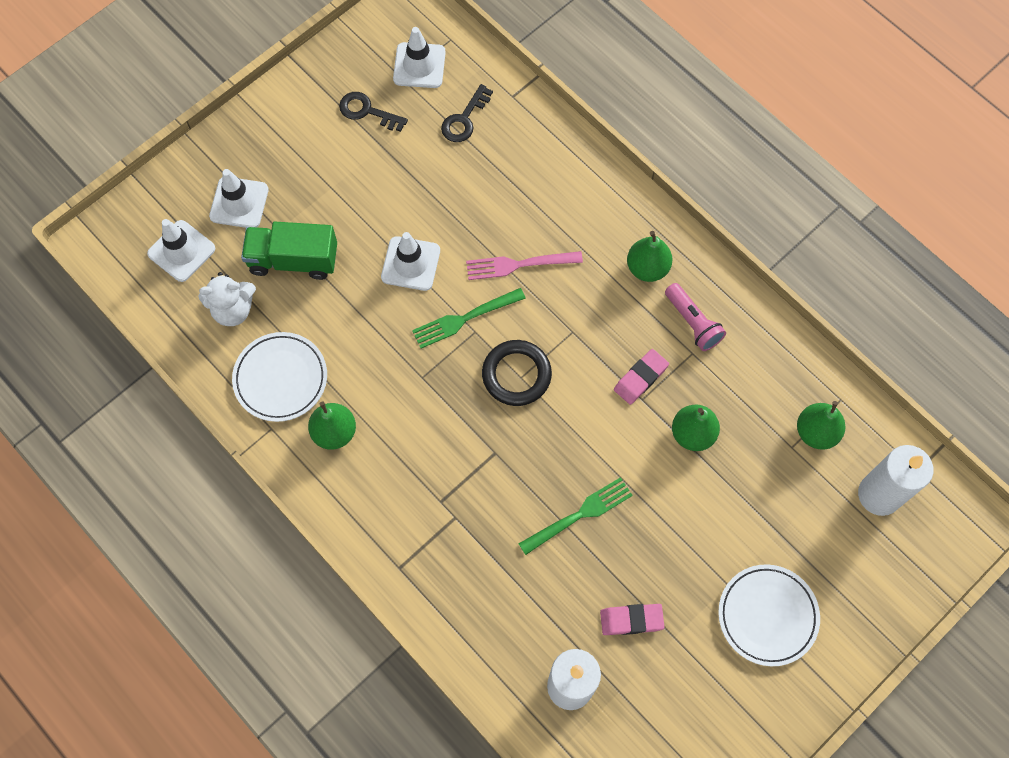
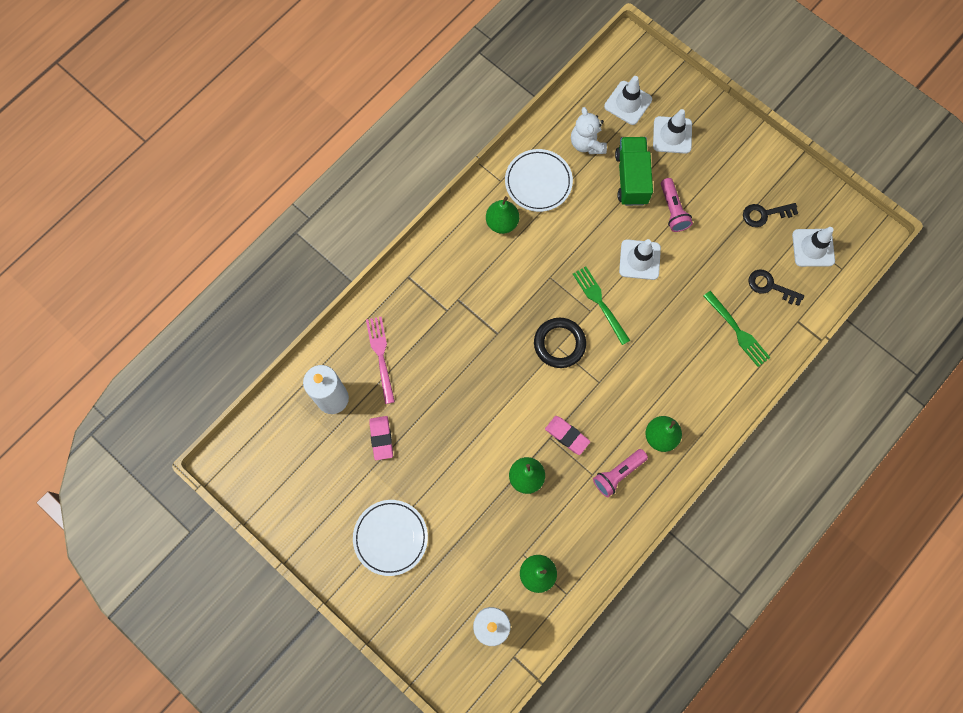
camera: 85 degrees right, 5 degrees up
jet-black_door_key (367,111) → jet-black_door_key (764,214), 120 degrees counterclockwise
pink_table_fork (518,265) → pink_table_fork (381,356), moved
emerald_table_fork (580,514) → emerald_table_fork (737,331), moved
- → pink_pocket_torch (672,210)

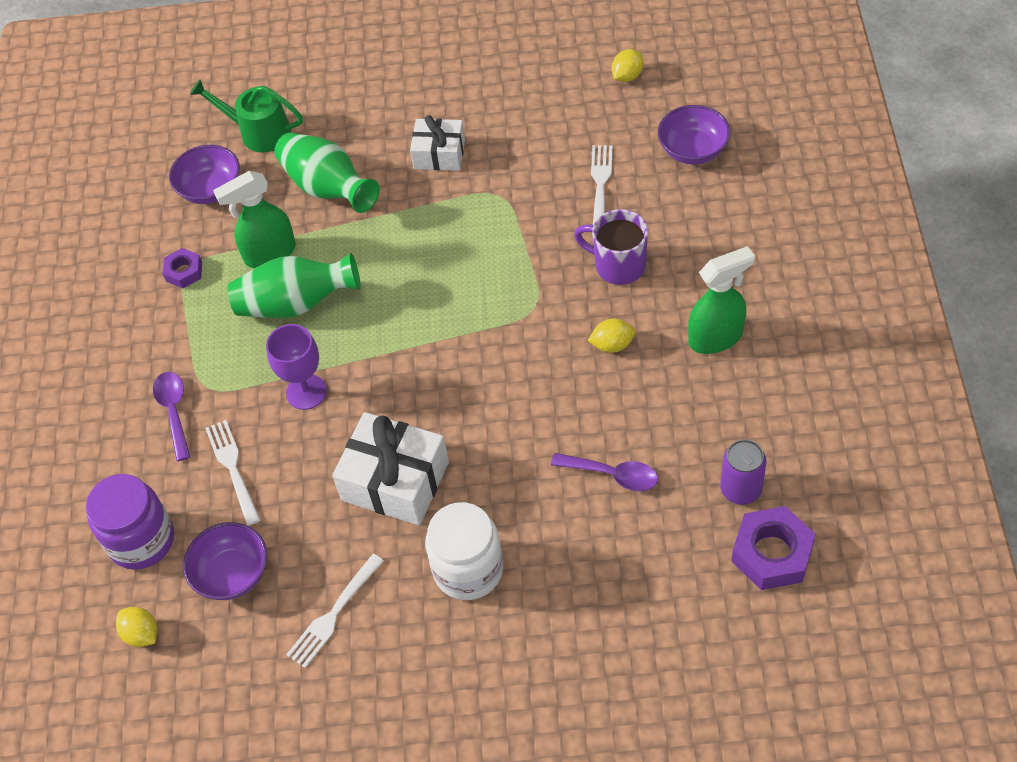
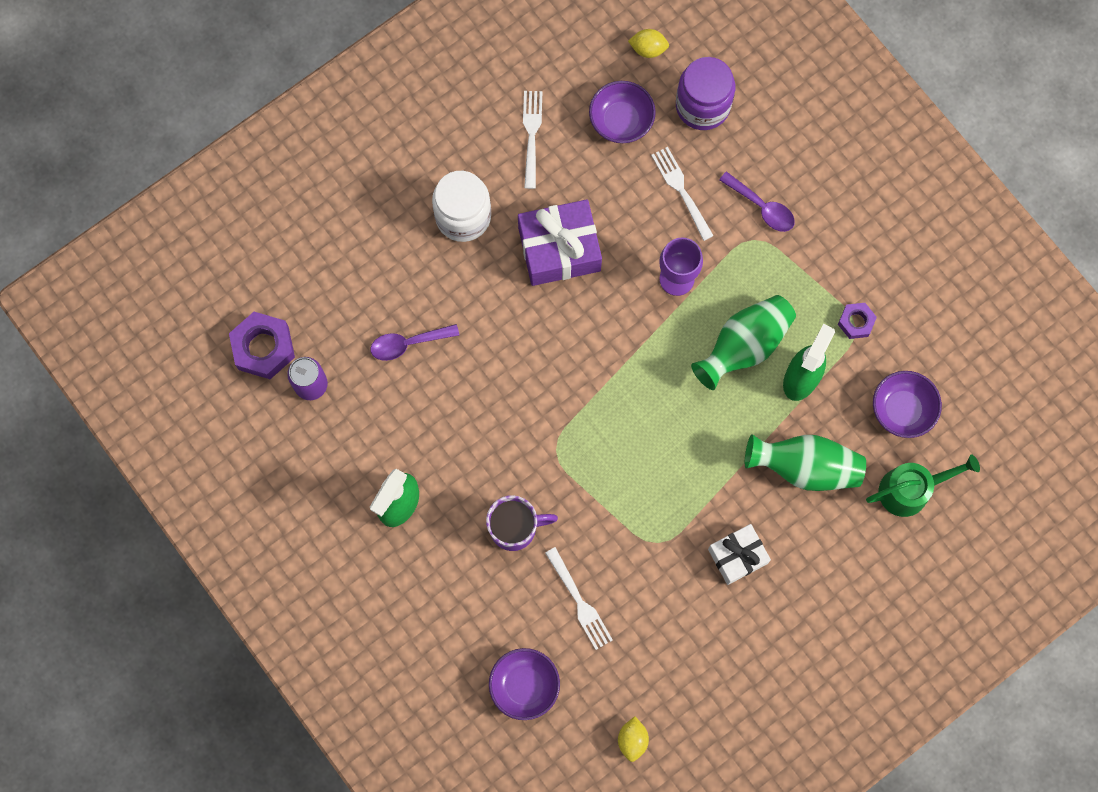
camera: 140 degrees right, 20 degrees up
yellow_citrus_fruit (612,345) → -
white_gift (395,481) → royal_purple_gift (559,249)
white_table_fork (233,469) → white_table_fork (681,191), 150 degrees counterclockwise

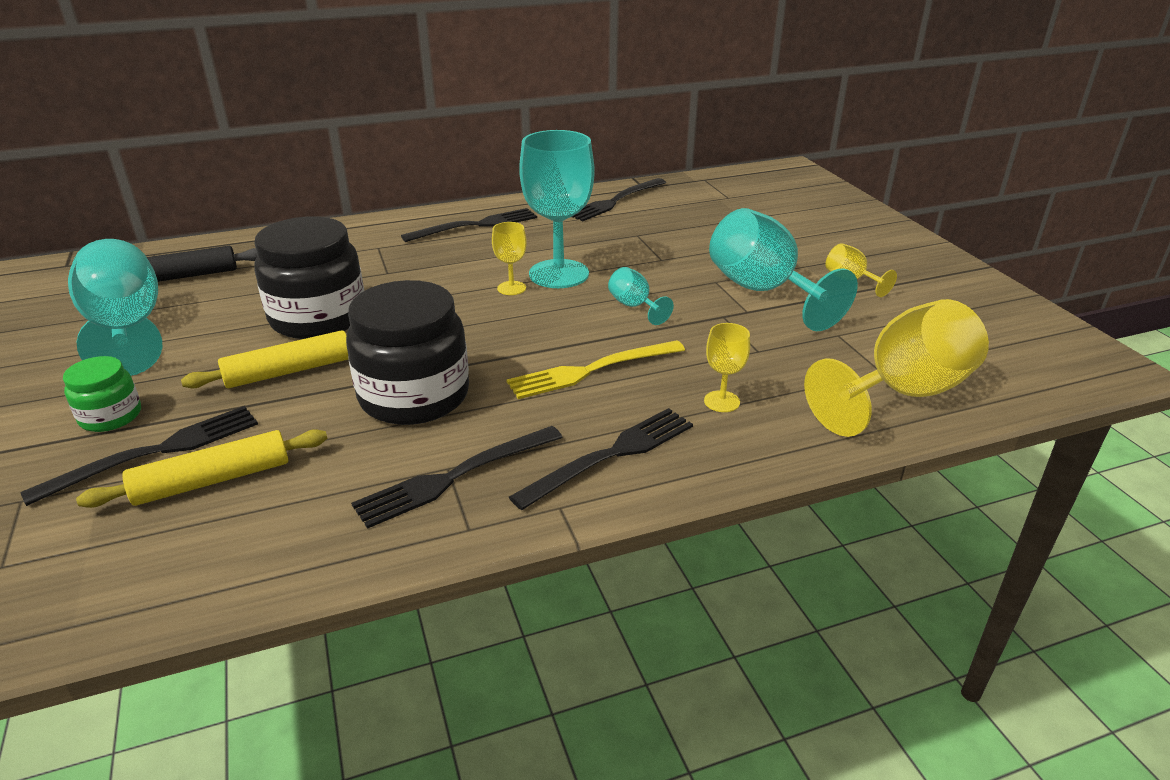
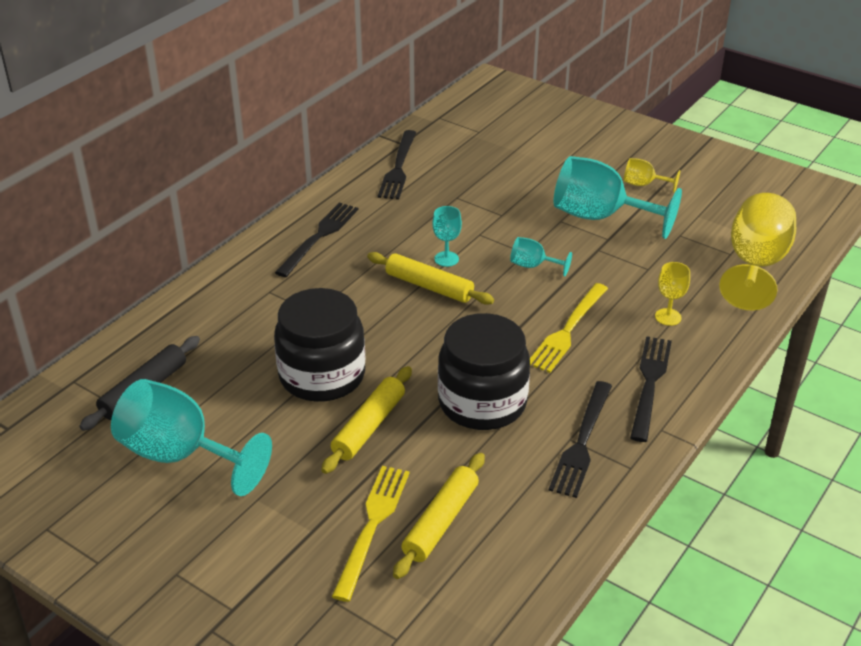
camera: 35 degrees left, 5 degrees up
teal_chalice (559,274) → teal_chalice (446,259), x0.47
yellow_chalice (511,288) → yellow_dough_roller (429,286)
emerald_jam_jar (111,416) → -
jet-black_table_fork (156,452) → yellow_table_fork (372,526)

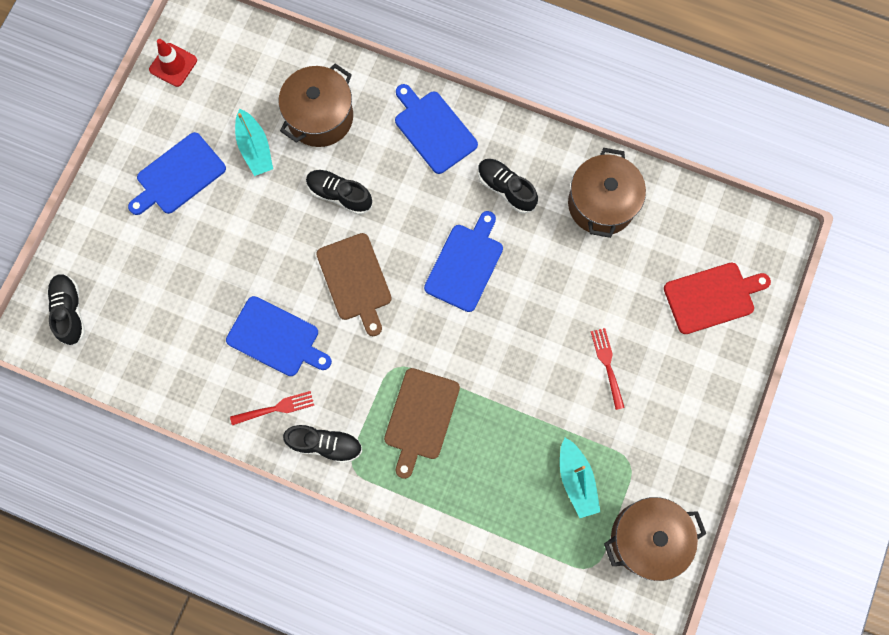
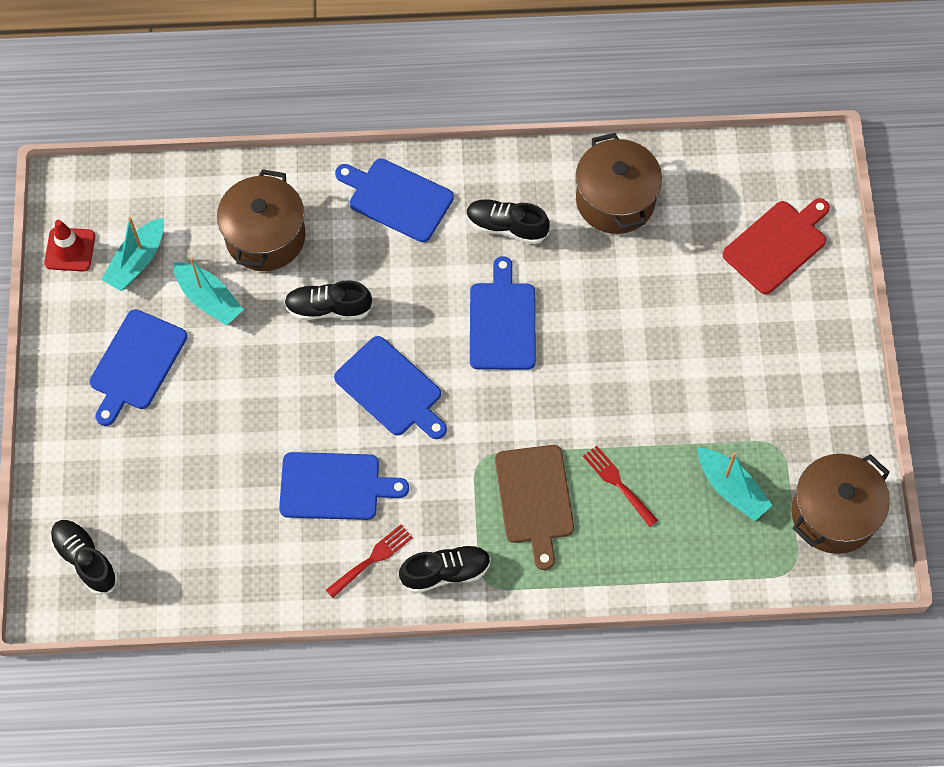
camera: 25 degrees left, 10 degrees down
russet_chopping_board (355,280) → royal_blue_chopping_board (391,389)
red_table_fork (607,365) → red_table_fork (618,483), moved
- → teal_sailboat (137,261)

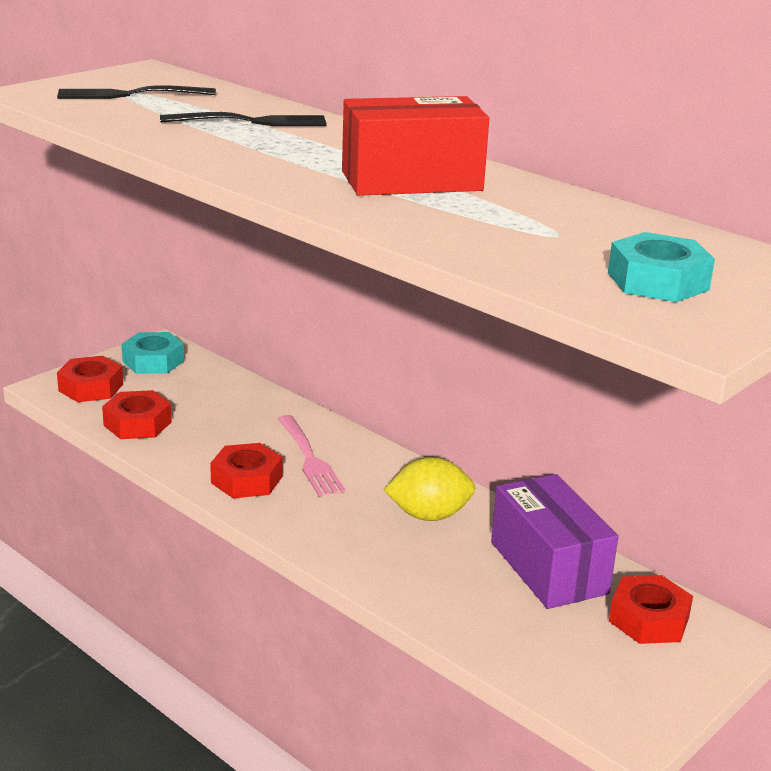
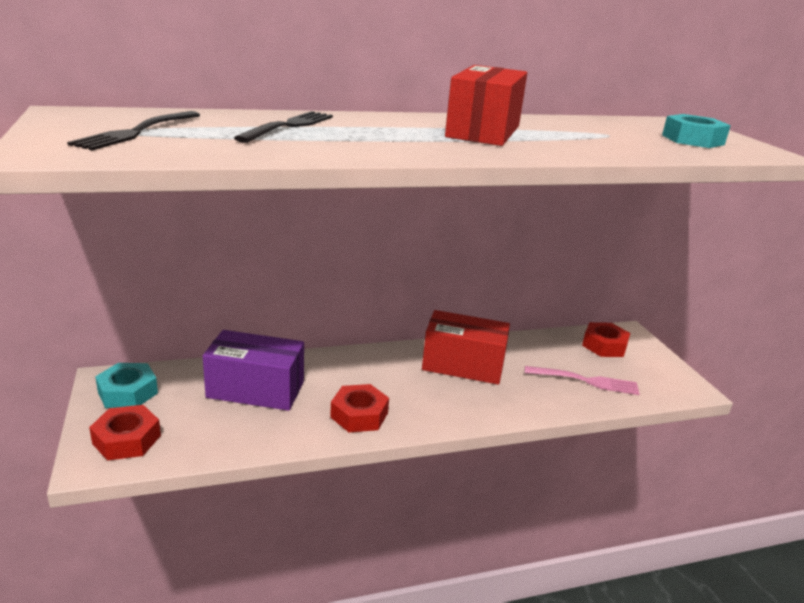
camera: 60 degrees left, 0 degrees up
red_hex_nut (137,423) → -
pink_table_fork (309,459) → pink_table_fork (586,381), moved
yellow_citrus_fruit (429,515) → red_box (463,365)
royal_purple_box (548,567) → royal_purple_box (256,390), moved

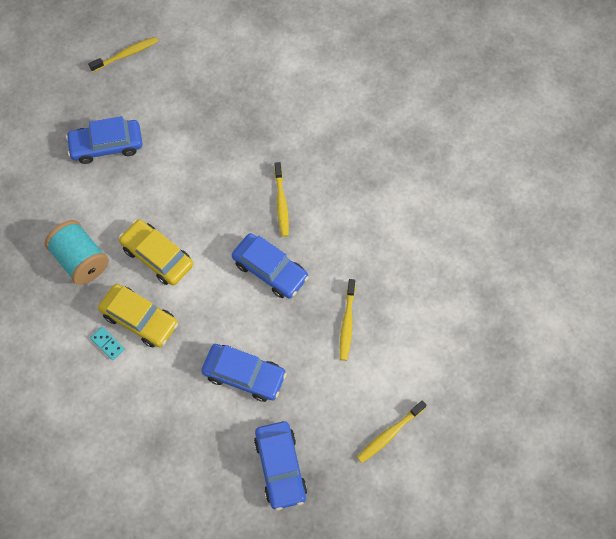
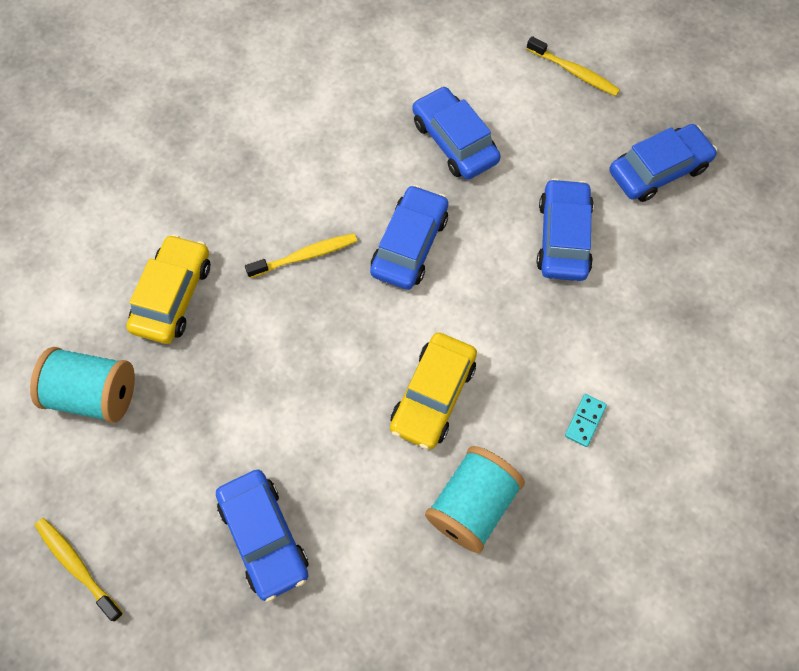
camera: 105 degrees left, 0 degrees up
yellow_tooth_brush (347,323) → royal_blue_toy_car (454,141)
yellow_toy_car (140,319) → yellow_toy_car (173,296), moved
- → teal_reel_of_thread (94,394)

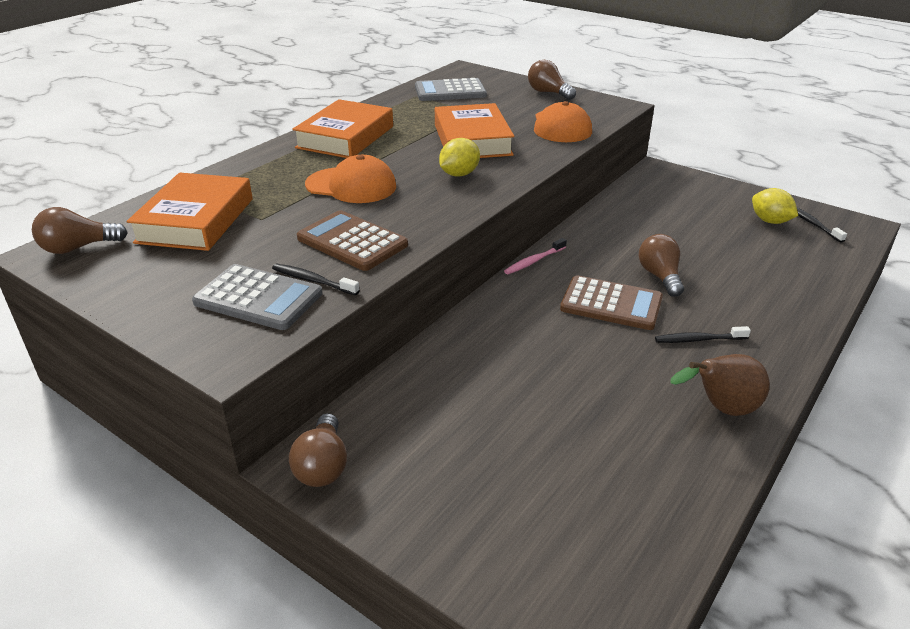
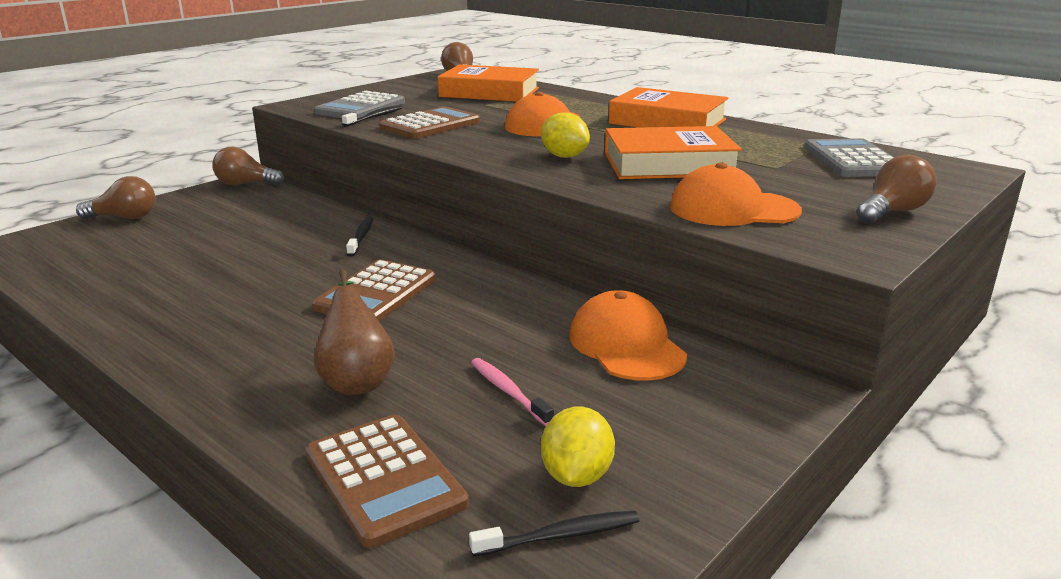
camera: 95 degrees right, 10 degrees down
yellow_citrus_fruit (770,221) → yellow_citrus_fruit (576,476), 45 degrees counterclockwise
russet_lightbulb (660,276) → russet_lightbulb (125,218), moved
pink_tooth_brush (534,261) → pink_tooth_brush (508,391), moved
jet-black_tooth_brush (698,340) → jet-black_tooth_brush (361,237), moved
russet_pear (721,409) → russet_pear (357,380), moved
- → orange_peaked_cap (626,345)
- → russet_adding_machine (384,479)

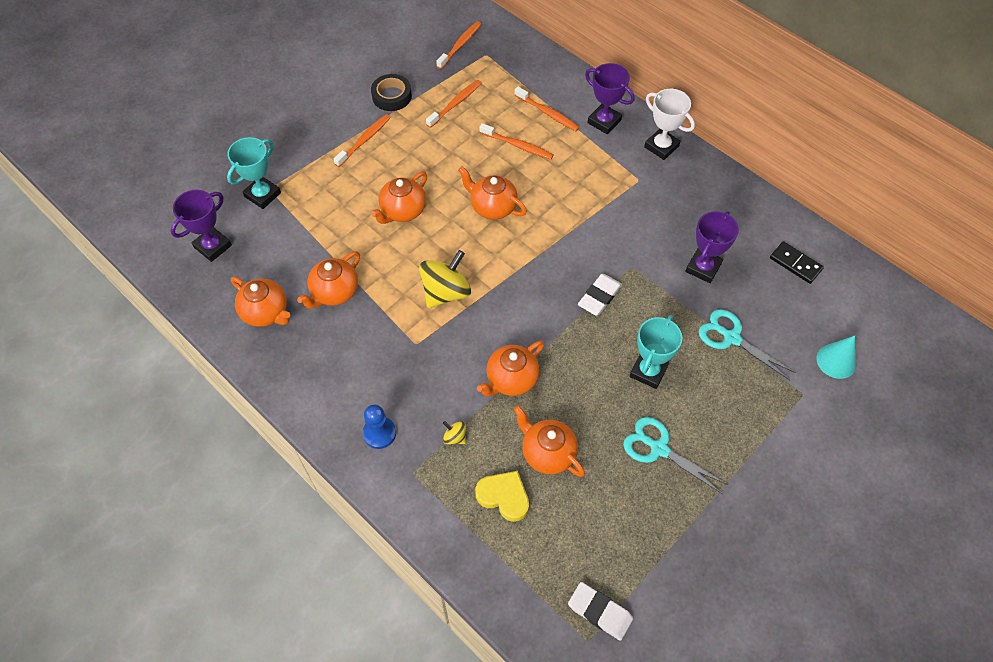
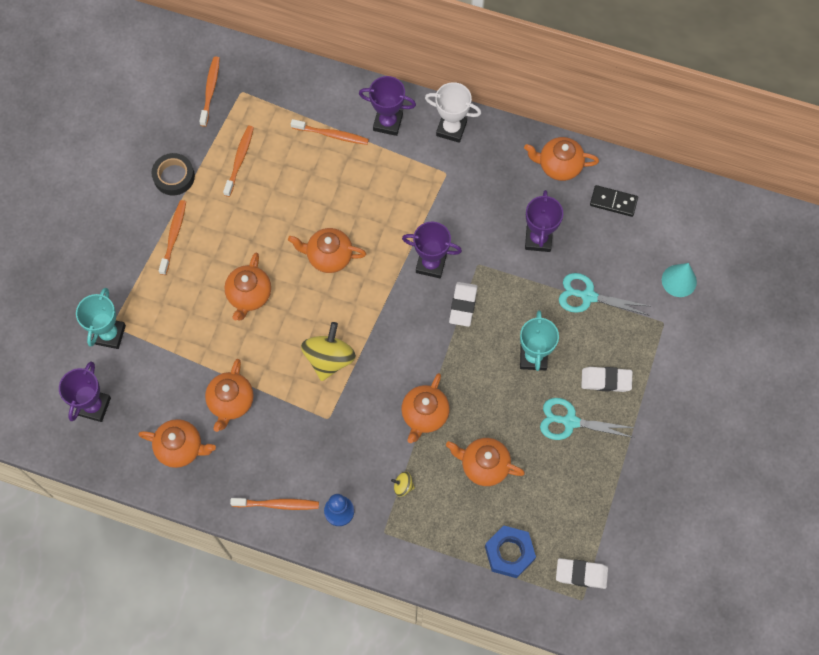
camera: 25 degrees left, 10 degrees up
orange_tooth_brush (517,145) → orange_tooth_brush (277,504), moved
yellow_love_heart (504,496) → -
- → orange_china_teapot (559,166)
- → royal_purple_trophy (431,264)
- → white_eraser (606,380)
- → royal_blue_hex_nut (509,553)

